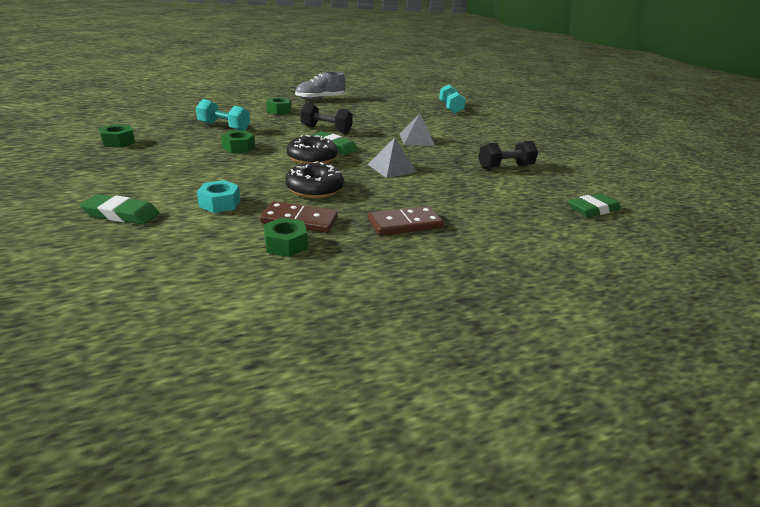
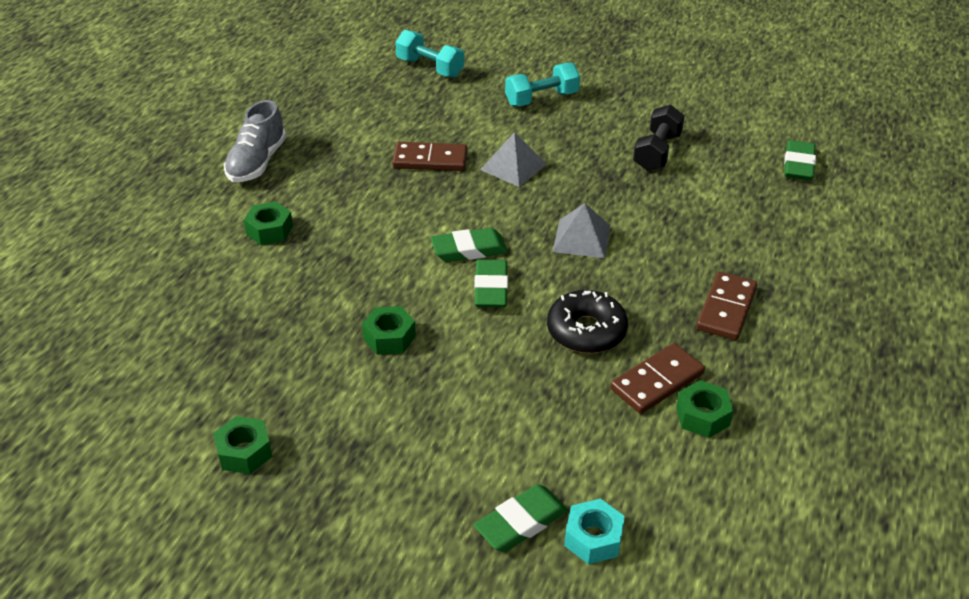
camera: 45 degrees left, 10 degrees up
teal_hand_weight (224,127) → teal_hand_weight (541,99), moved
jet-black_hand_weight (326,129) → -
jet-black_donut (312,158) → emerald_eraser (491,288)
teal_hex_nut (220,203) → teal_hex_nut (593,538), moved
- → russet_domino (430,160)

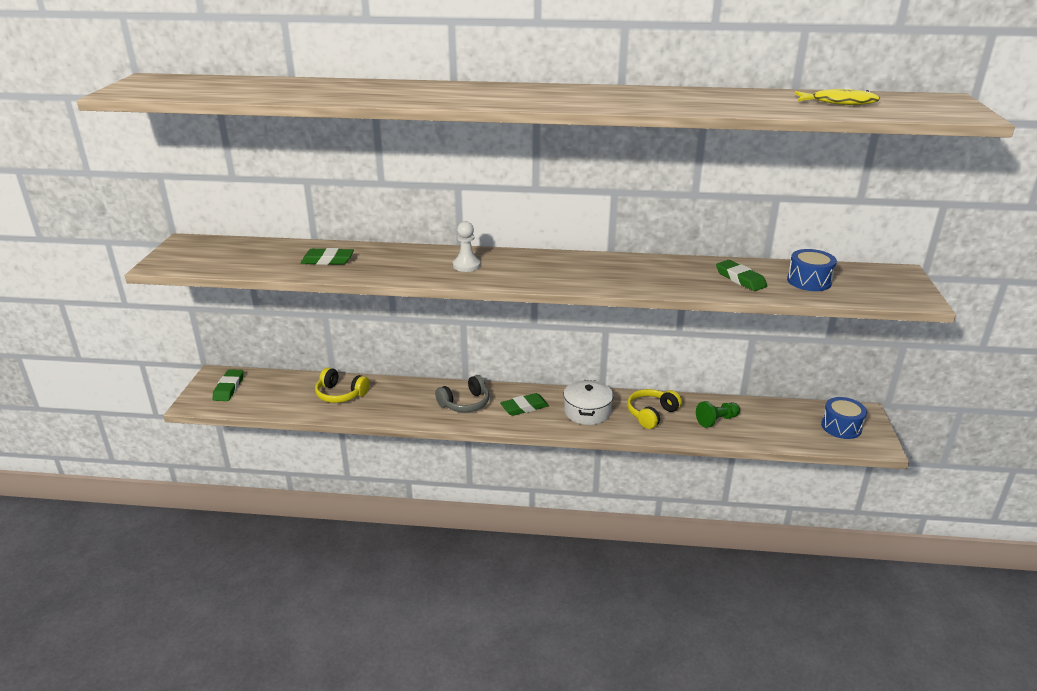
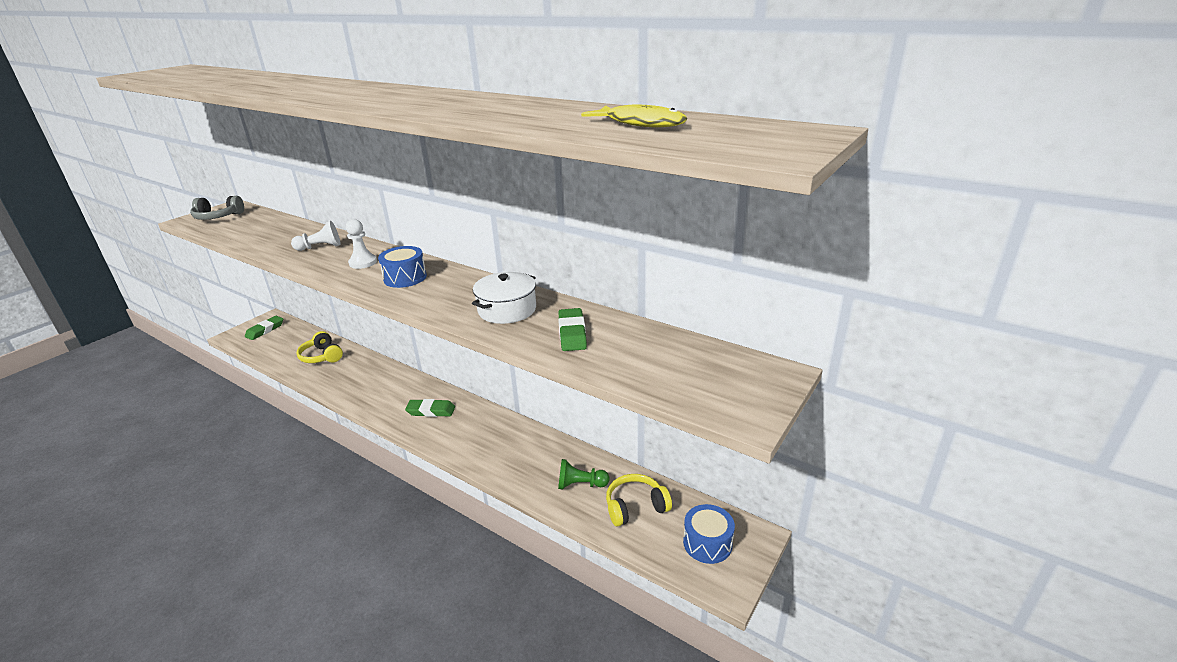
camera: 30 degrees right, 0 degrees up
emerald_eraser (327,260) → -
royal_blue_toy_drum (809,281) → royal_blue_toy_drum (405,278), moved
gray_over-ear_headphones (465,403) → gray_over-ear_headphones (218,217), moved
white_stockpot (587,412) → white_stockpot (507,310), moved
yellow_over-ear_headphones (651,414) → yellow_over-ear_headphones (635,507), moved
- → white_pawn (320,247)

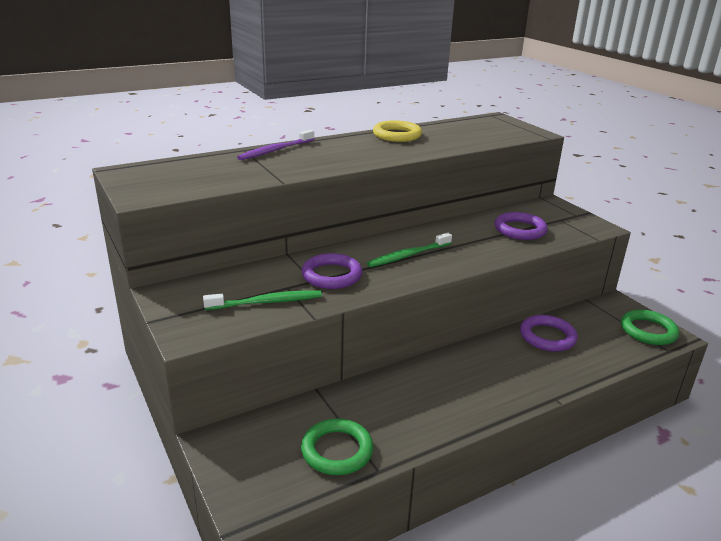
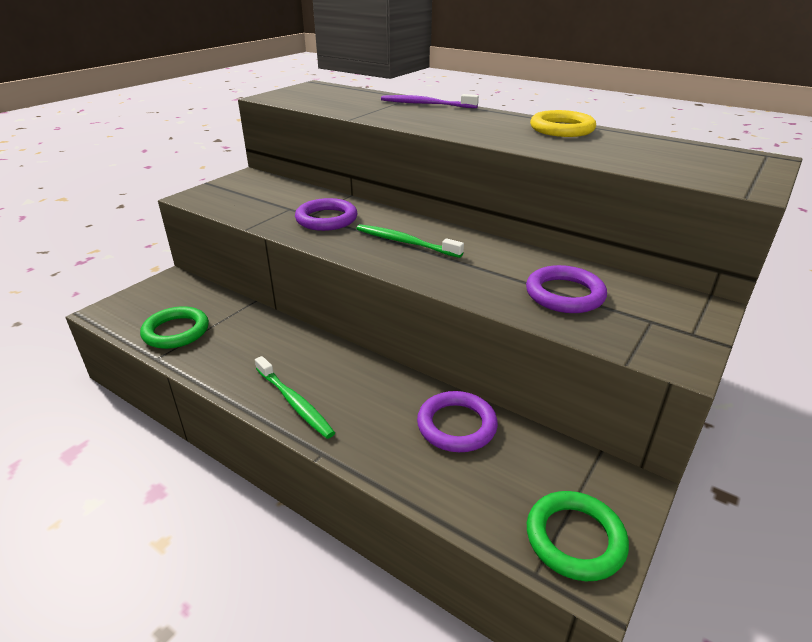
camera: 65 degrees right, 5 degrees up
emerald_tooth_brush (267,302) → emerald_tooth_brush (294,403), moved

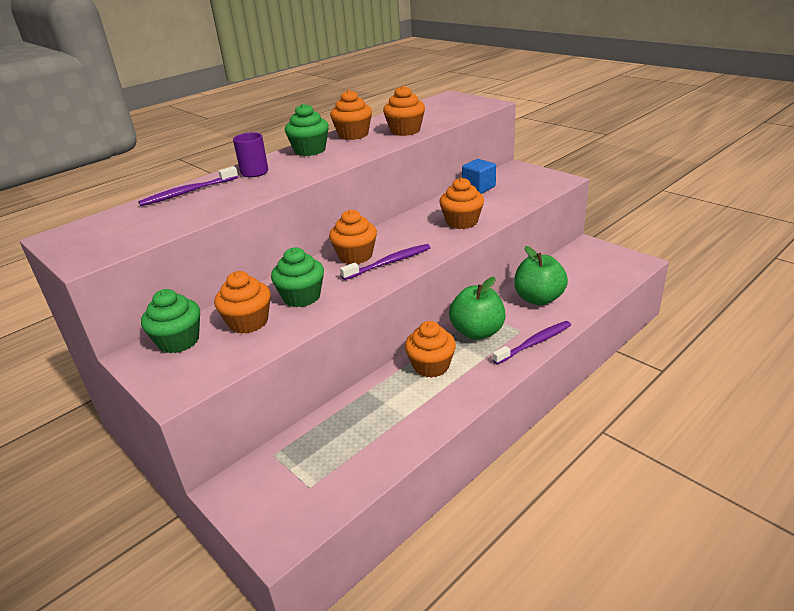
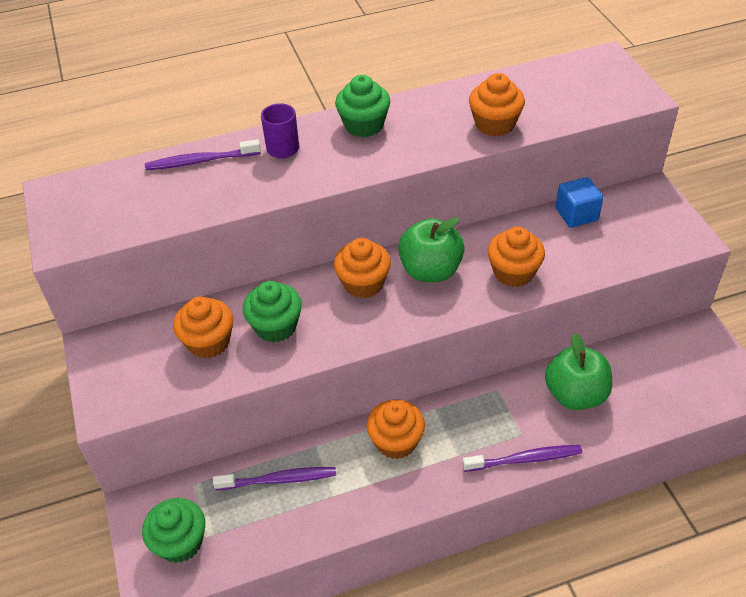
camera: 25 degrees right, 15 degrees up
orange_muffin (353,135) → -
royal_purple_tooth_brush (389,263) → royal_purple_tooth_brush (278,480), moved
emerald_apple (477,332) → emerald_apple (430,271), moved
emerald_muffin (179,341) → emerald_muffin (180,542), moved

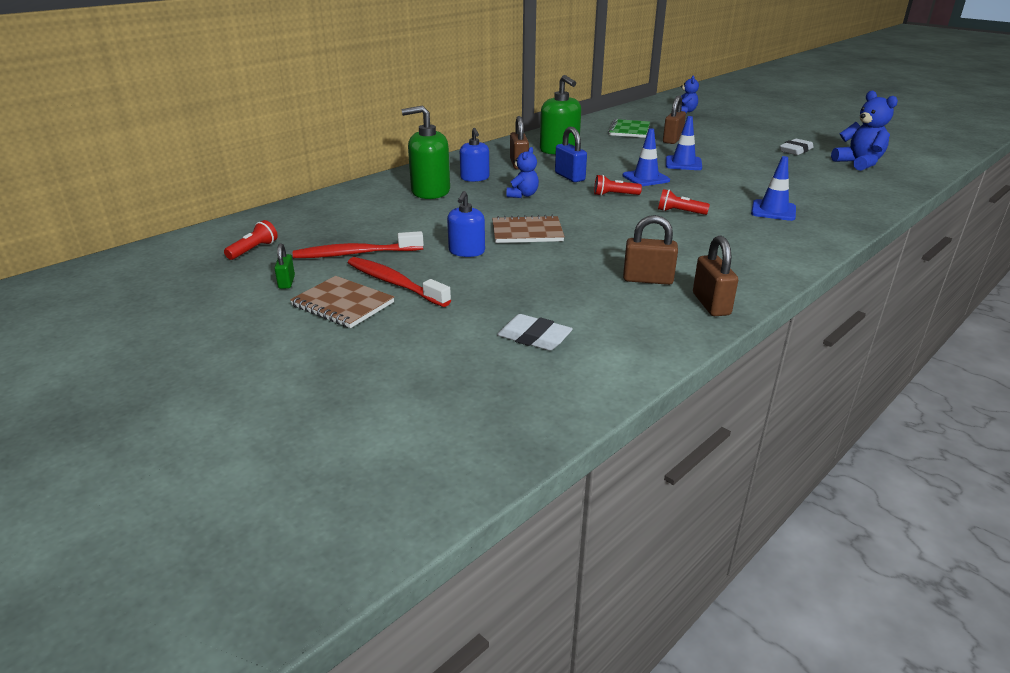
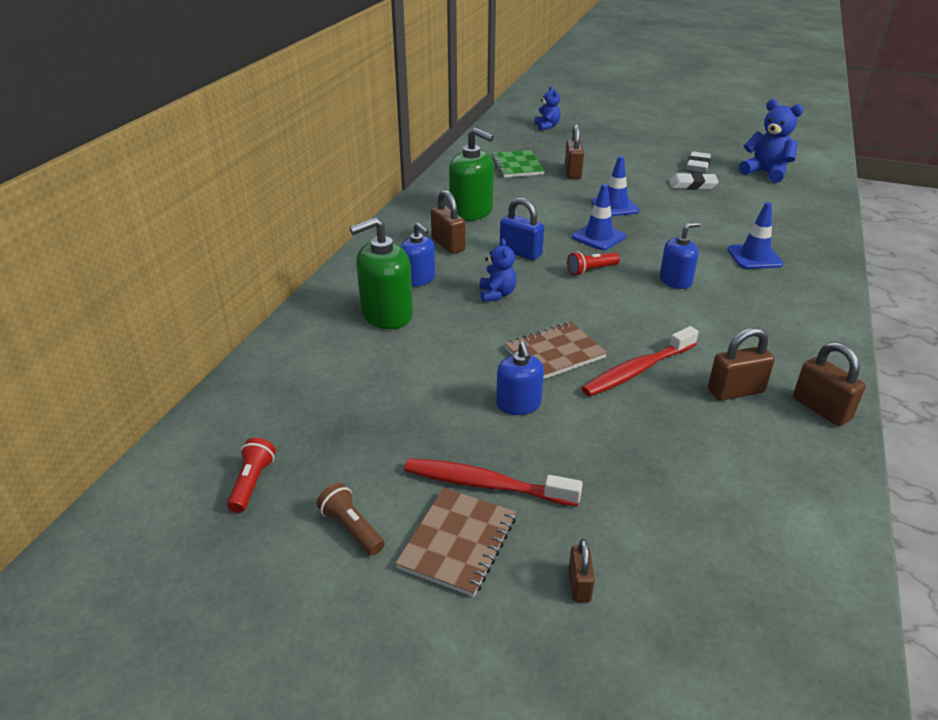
camera: 25 degrees left, 5 degrees up
red_pocket_torch (680,212) → royal_blue_soap_pump (675,281)
red_tooth_brush (355,254) → red_tooth_brush (637,370), moved
emerald_padlock (286,282) → russet_pocket_torch (351,528)
russet_notebook (343,304) → russet_notebook (458,542), 75 degrees counterclockwise
white_eraser (534,337) → white_eraser (692,185), moved
- → russet_padlock (579,585)

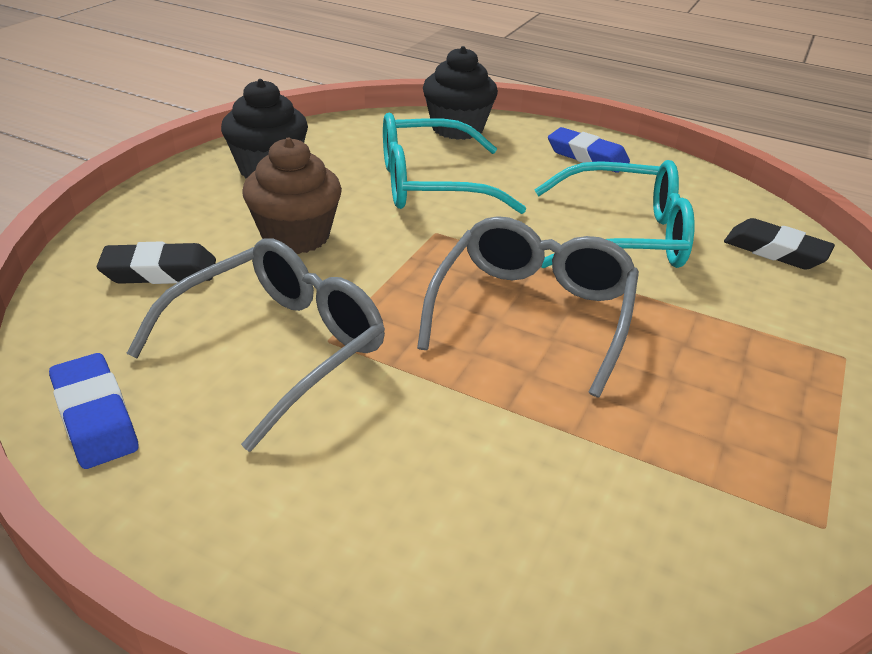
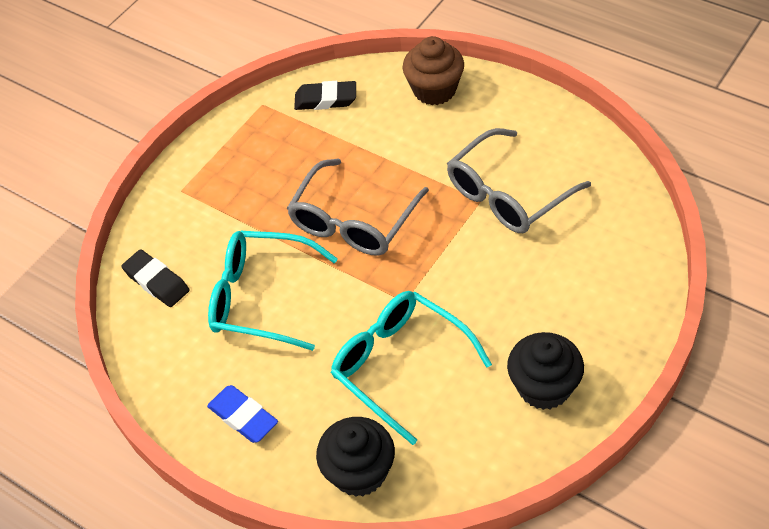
camera: 165 degrees left, 15 degrees up
teal_spectacles (430,184) → teal_spectacles (400,365), 135 degrees counterclockwise
russet_muffin (296,236) → russet_muffin (434,90), moved
jet-black_eraser (160,271) → jet-black_eraser (326,99), moved
royal_blue_eraser (95,417) → -

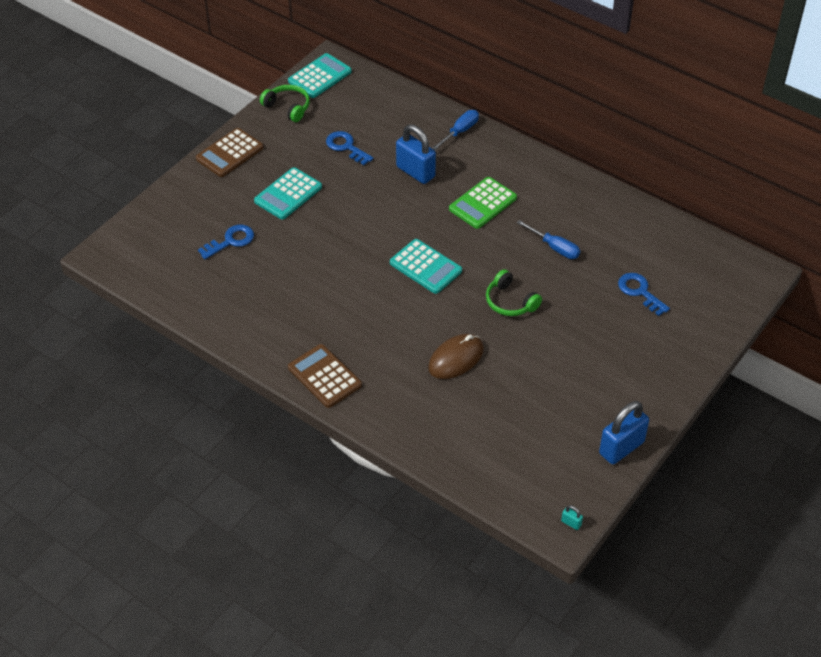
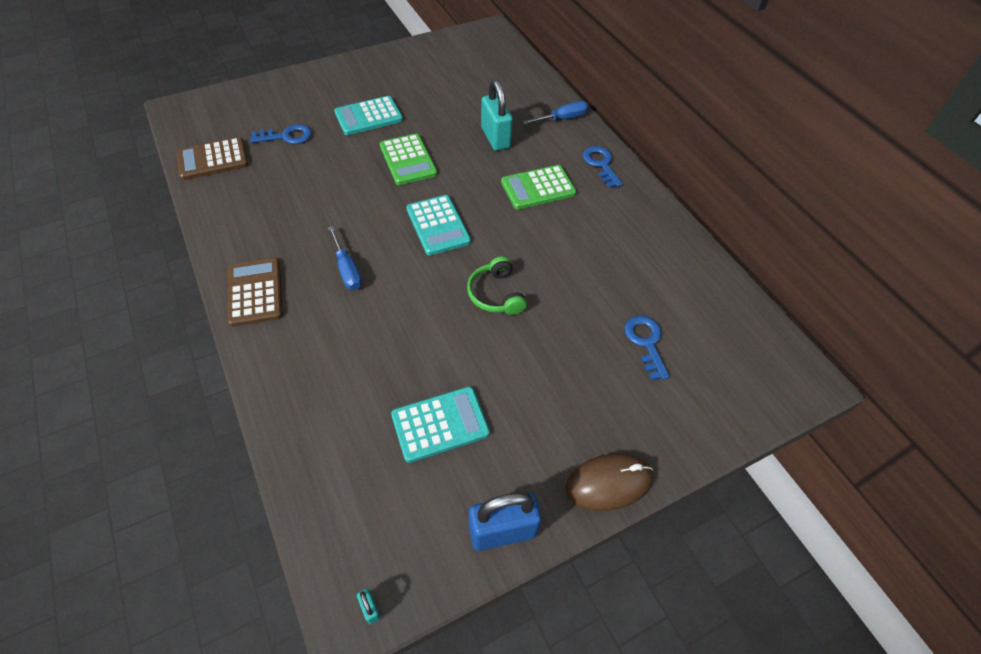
camera: 25 degrees right, 5 degrees up
teal_adding_machine (320,76) → teal_adding_machine (440,424), moved
emerald_over-ear_headphones (287,107) → -
royal_blue_padlock (415,172) → teal_padlock (495,138)
russet_adding_machine (229,153) → russet_adding_machine (213,159), moved
royal_blue_door_key (346,147) → royal_blue_door_key (601,164), moved
royal_blue_flat_screwdriver (554,247) → royal_blue_flat_screwdriver (347,269), moved
russet_computer_mouse (456,358) → russet_computer_mouse (609,483), moved
- → emerald_adding_machine (408,160)

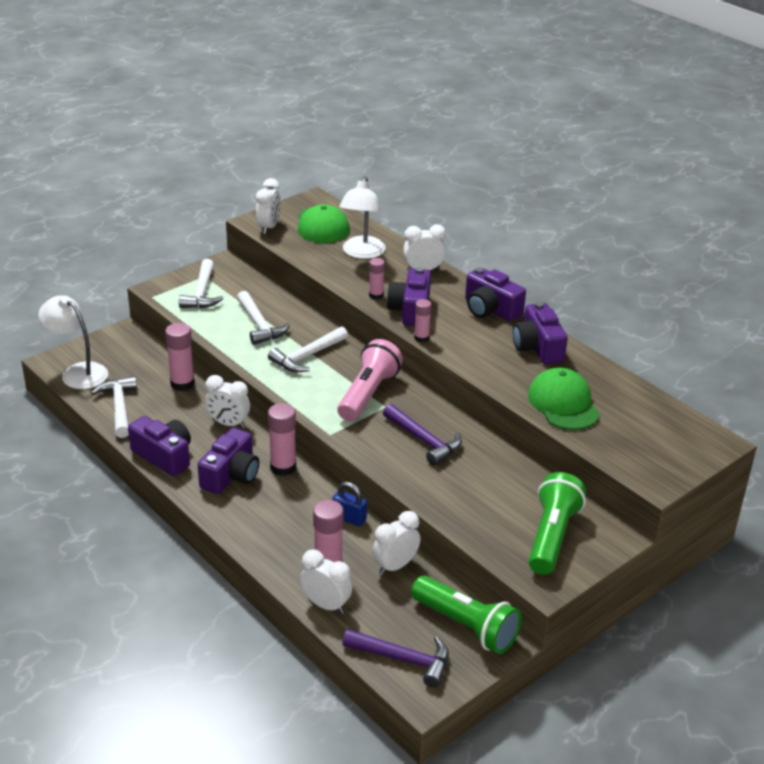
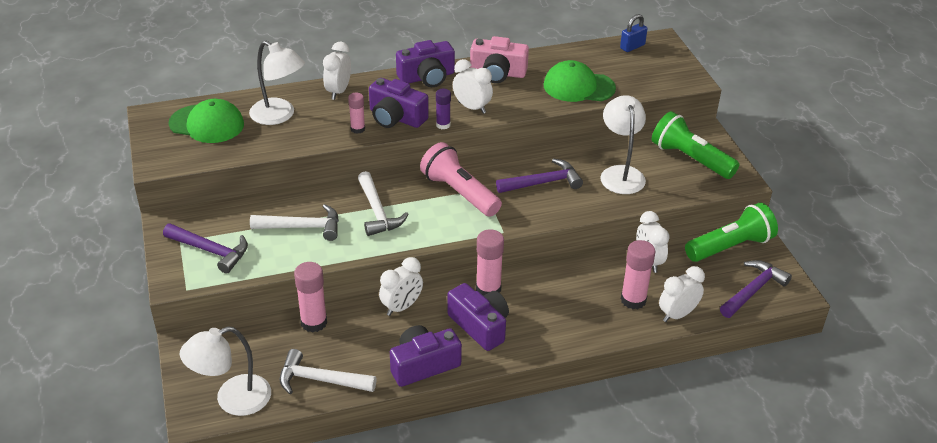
camera: 65 degrees left, 5 degrees up
white_clock (268,227) → white_clock (472,108), moved
white_hammer (202,292) → royal_purple_hammer (210,251)
pink_stick_of_glue (421,338) → royal_purple_stick_of_glue (443,125)
royal_purple_compact_camera (538,347) → pink_compact_camera (497,73)
royal_blue_padlock (349,518) → royal_blue_padlock (632,46), moved
- → white_lamp (620,173)

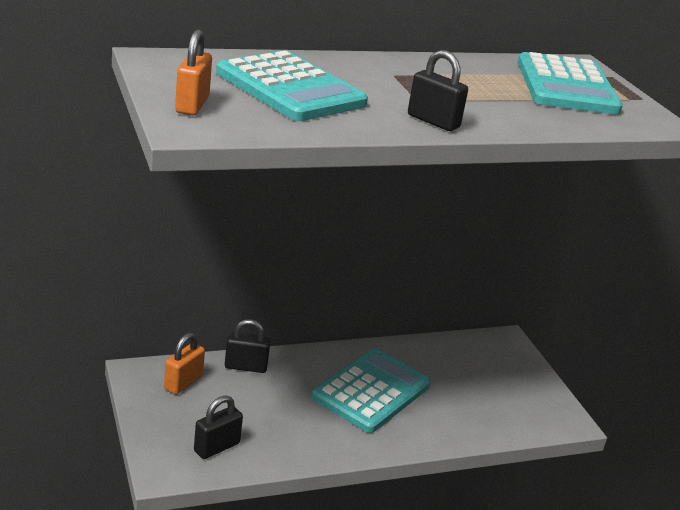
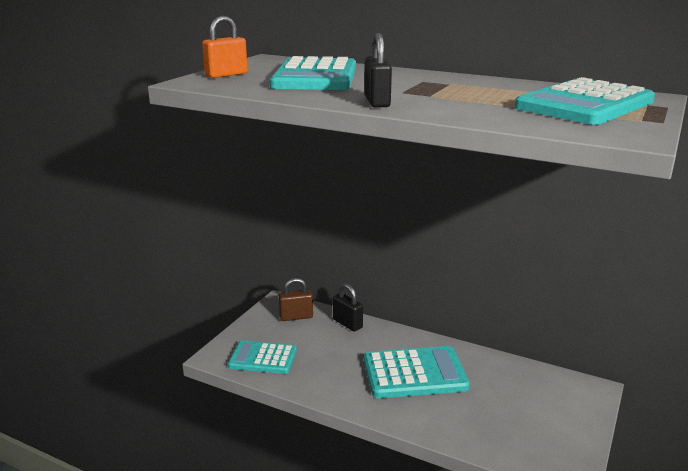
camera: 50 degrees right, 5 degrees down
orange_padlock (183,383) → russet_padlock (296,317)
jet-black_padlock (216,447) → teal_adding_machine (263,358)

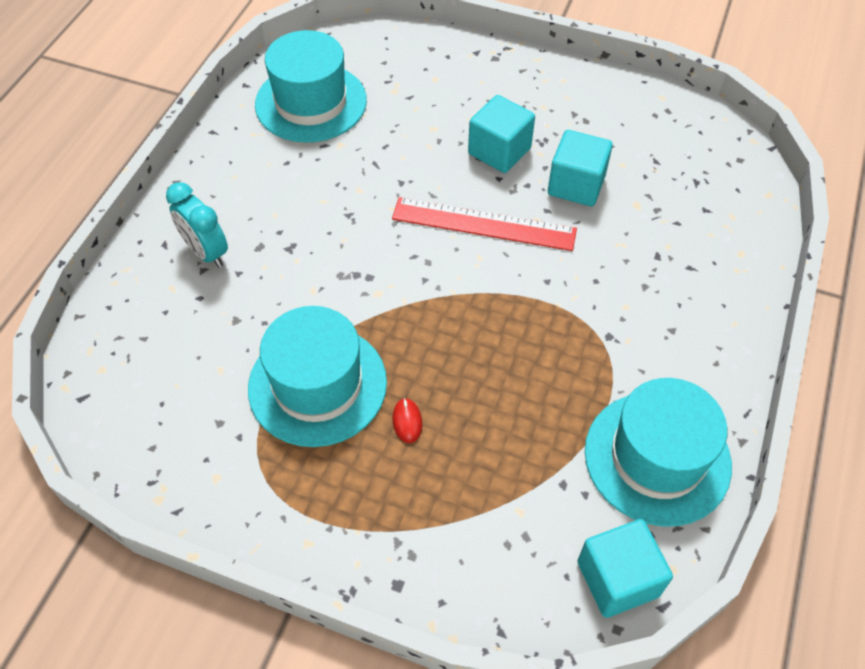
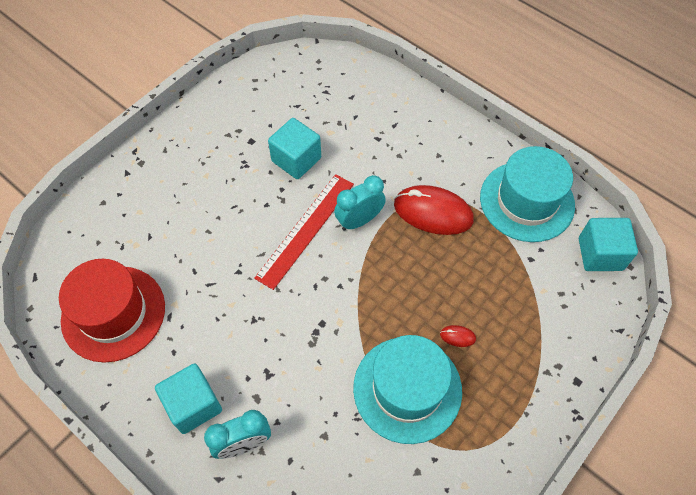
camera: 70 degrees left, 5 degrees up
teal_top_hat (311,102) → red_top_hat (113,313)
teal_cube (499,151) → teal_cube (193,405), moved
- → teal_clock (359,220)
- → red_computer_mouse (433,212)

